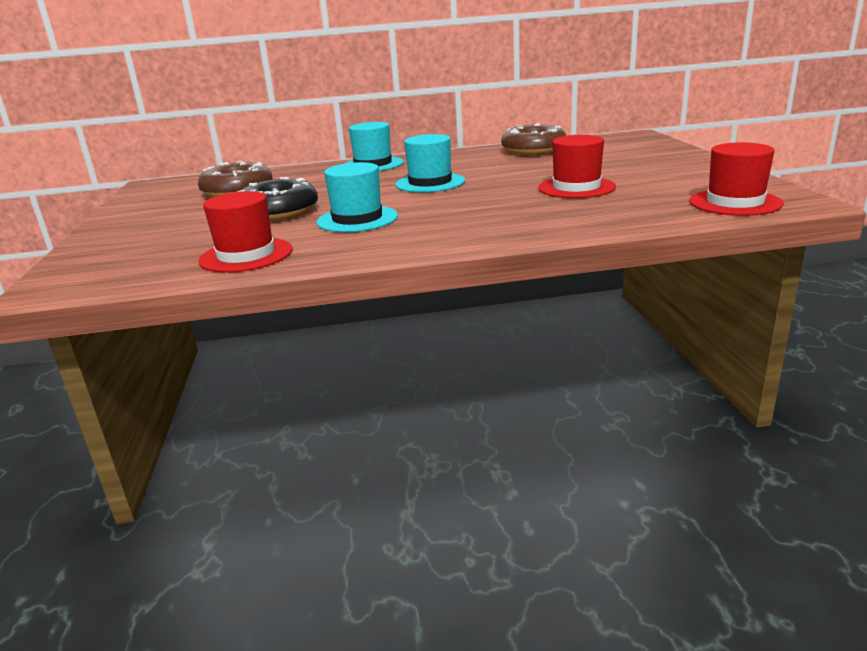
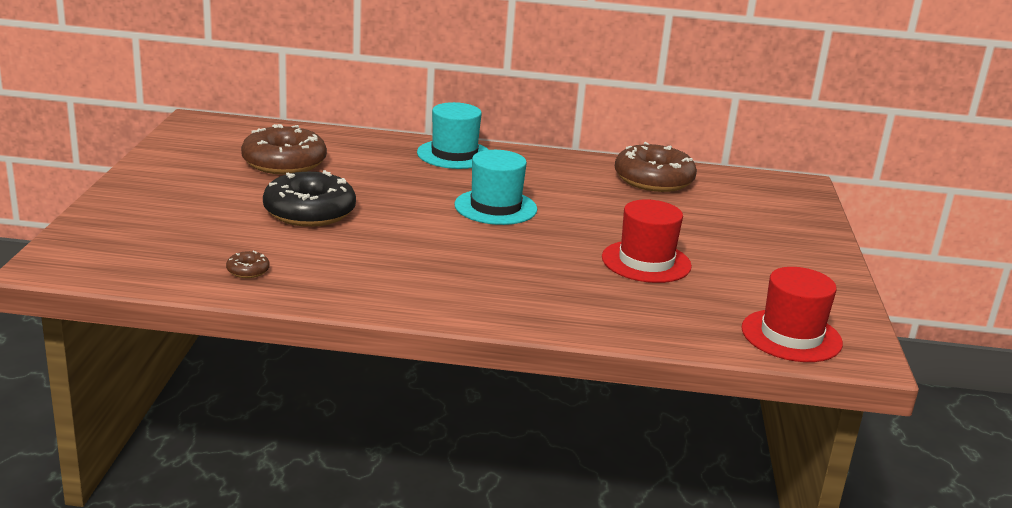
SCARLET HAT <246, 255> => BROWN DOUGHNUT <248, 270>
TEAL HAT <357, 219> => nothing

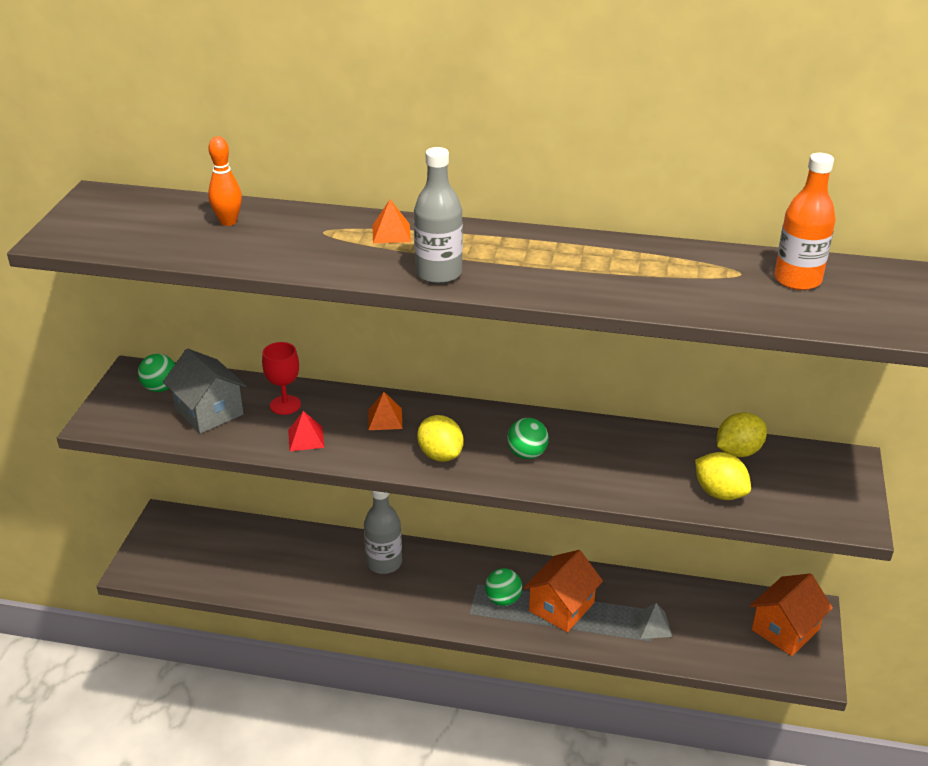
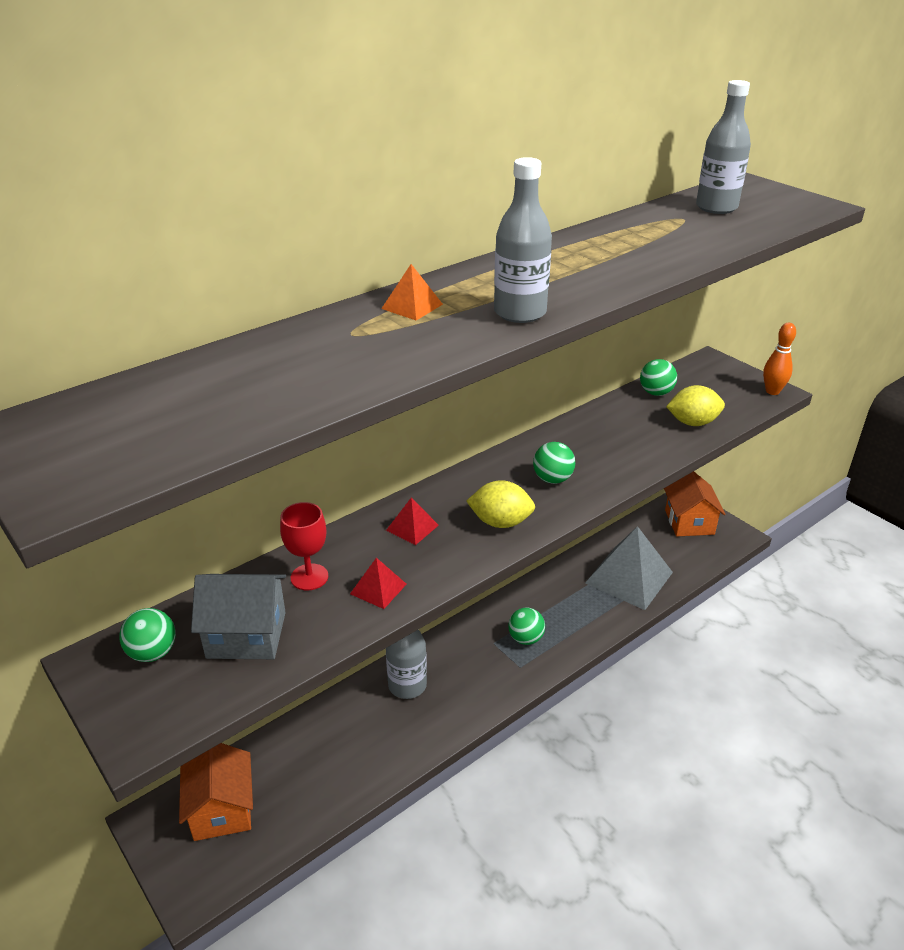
ORANGE-COLOURED TOY HOUSE <561, 607> => ORANGE-COLOURED TOY HOUSE <222, 809>, move
ORANGE-COLOURED SOLID PYRAMID <385, 419> => SCARLET SOLID PYRAMID <412, 527>
GREY SOLID PYRAMID <653, 625> => GREY SOLID PYRAMID <629, 577>, x2.28
BRIGHT YELLOW LEMON <738, 451> => LEAF-GREEN PLAY BALL <656, 393>
ORANGE-COLOURED DRINK BOTTLE <797, 280> => GREY DRINK BOTTLE <716, 207>
ORANGE-COLOURED SKITTLE <228, 222> => ORANGE-COLOURED SKITTLE <772, 391>, move

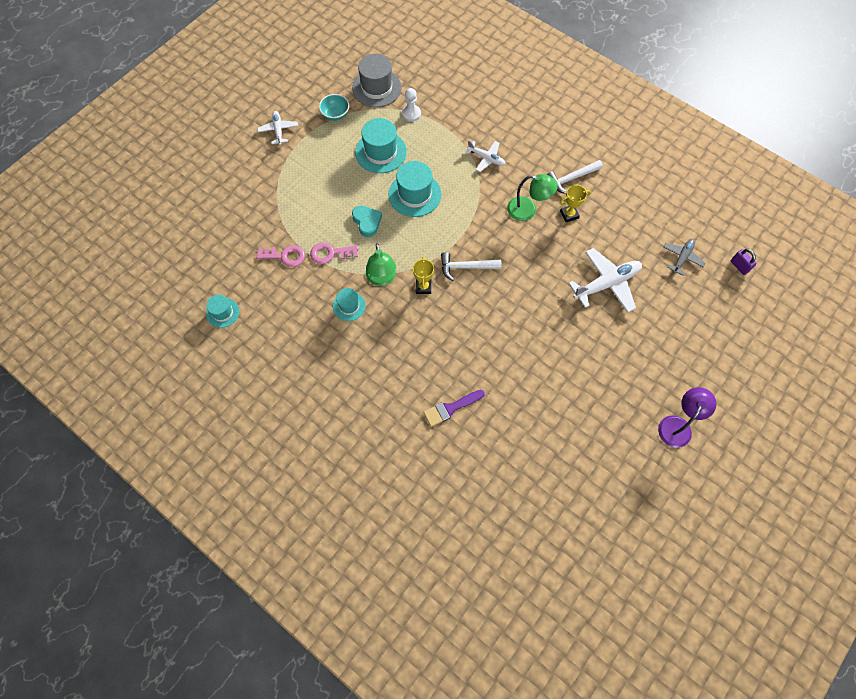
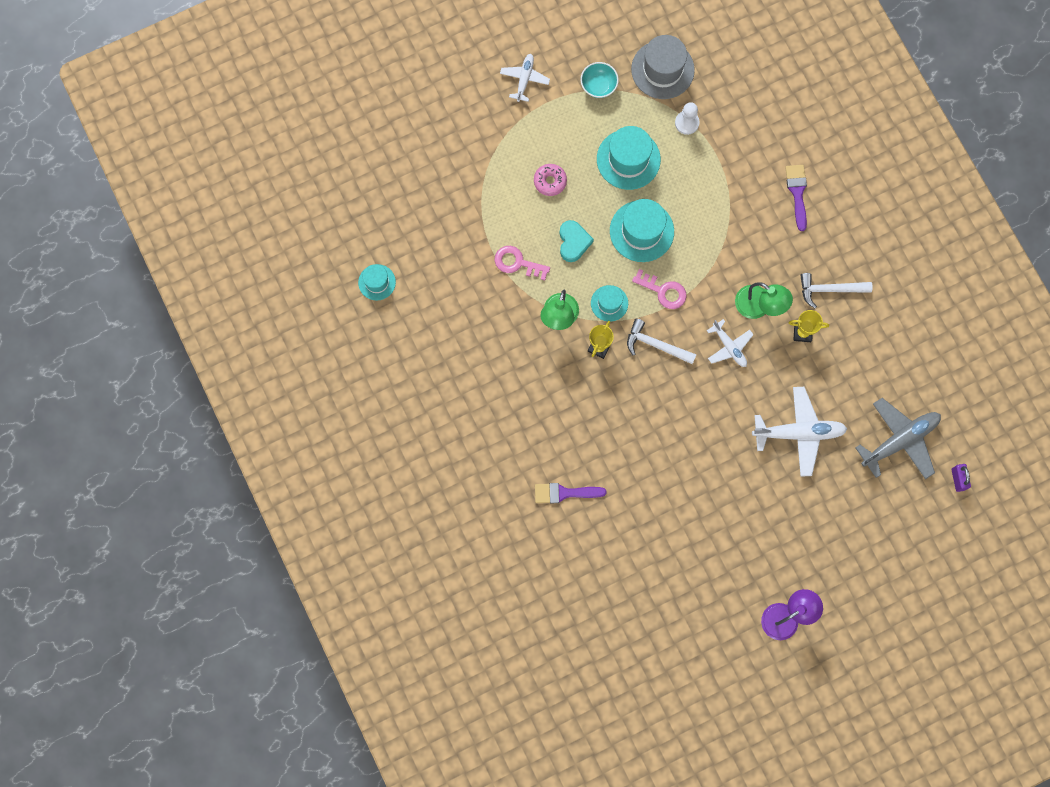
nothing => ROSY DOUGHNUT <550, 181>
TEAL HAT <349, 306> => TEAL HAT <609, 303>, move
ROSY DOOR KEY <285, 256> => ROSY DOOR KEY <663, 291>, move
WHITE AEROPLANE <486, 158> => WHITE AEROPLANE <729, 347>, move
nothing => ROYAL PURPLE PAINT BRUSH <797, 193>
GREY AEROPLANE <682, 258> => GREY AEROPLANE <900, 440>, x1.72

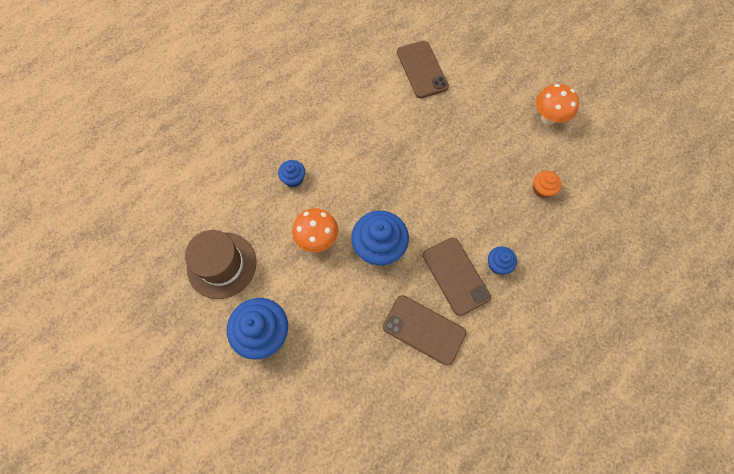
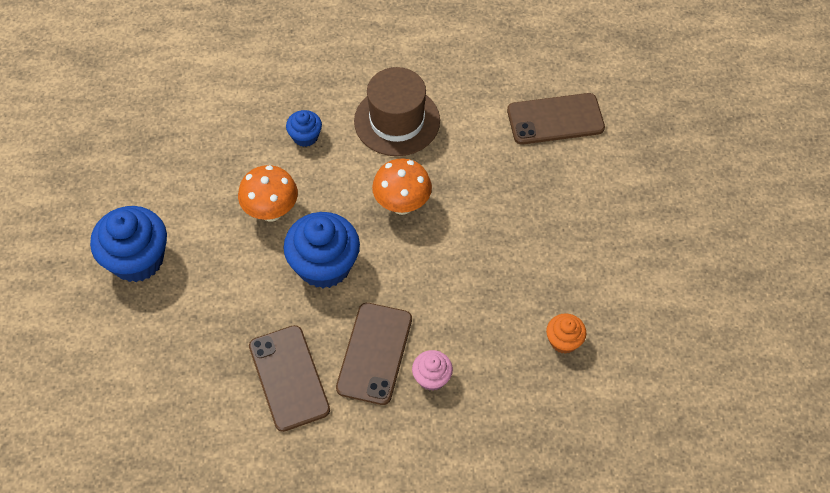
BROWN HAT <222, 265> => BROWN HAT <397, 121>, move
ORANGE-COLOURED FUNGUS <548, 118> => ORANGE-COLOURED FUNGUS <402, 205>, move
ROYAL BLUE CUPCAKE <498, 264> => ROSY CUPCAKE <432, 377>
BROWN PHONE <422, 69> => BROWN PHONE <555, 119>, 60 degrees clockwise

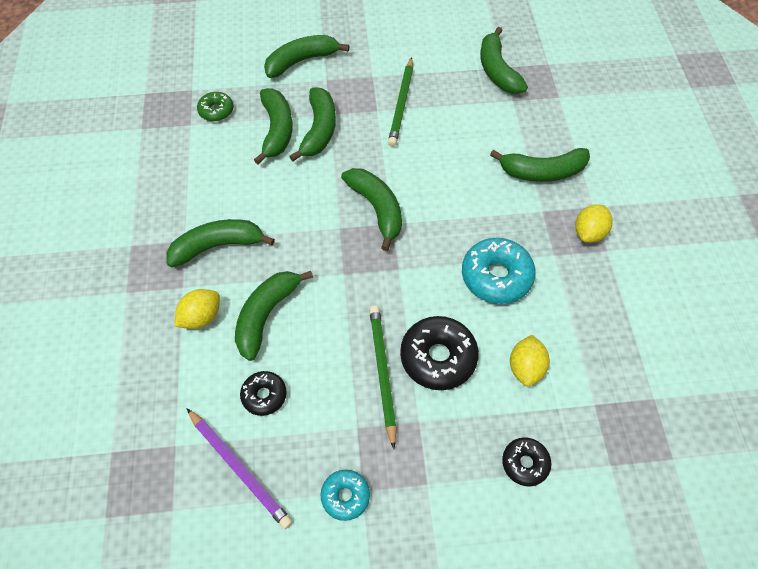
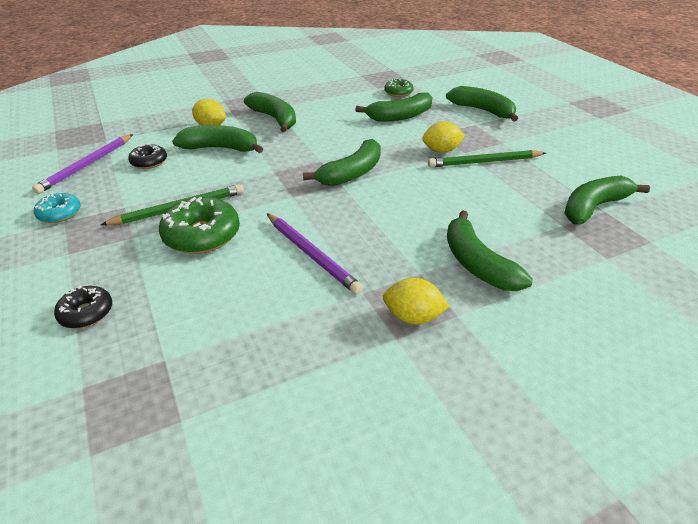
JET-BLACK DOUGHNUT <438, 357> => LEAF-GREEN DOUGHNUT <202, 235>
TEAL DOUGHNUT <496, 276> => ROYAL PURPLE WOODEN PENCIL <311, 254>
BRIGHT YELLOW LEMON <526, 368> => BRIGHT YELLOW LEMON <441, 151>, move
LEAF-GREEN TOY BANANA <319, 130> => nothing

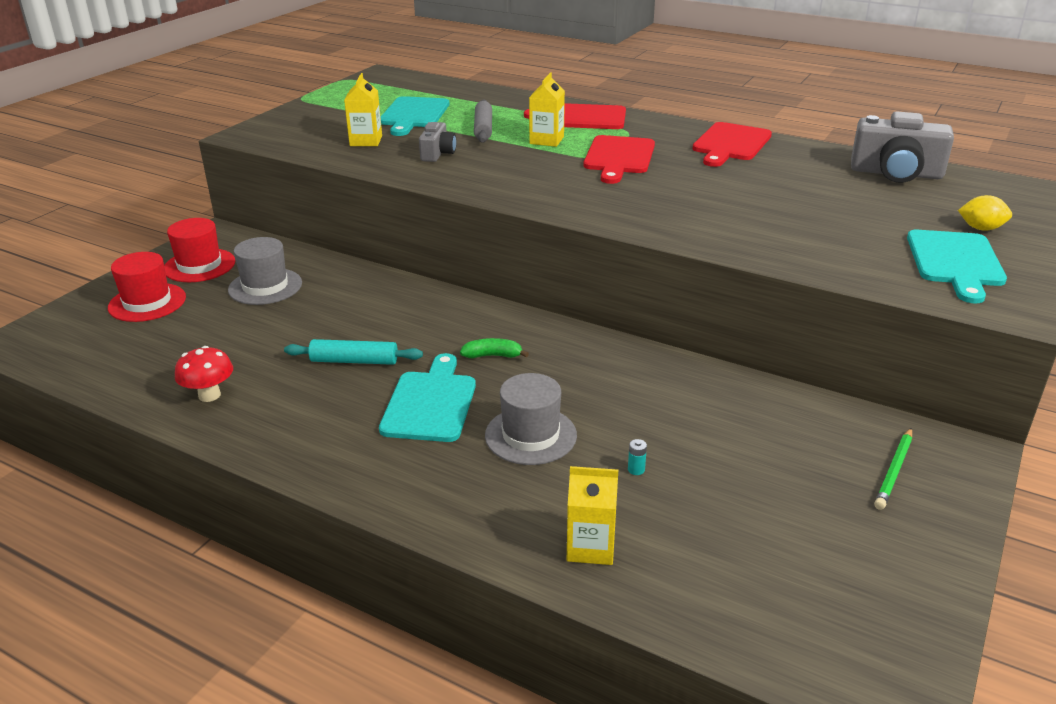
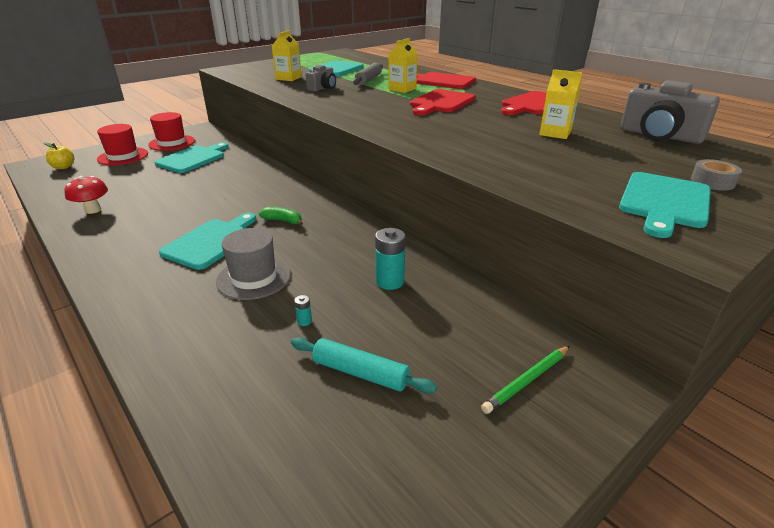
nothing => BRIGHT YELLOW TOY APPLE <63, 167>
GREY HAT <265, 286> => TEAL CUTTING BOARD <193, 158>
TEAL PASTRY ROLLER <354, 361> => TEAL PASTRY ROLLER <360, 372>, move
nothing => TEAL AA BATTERY <390, 281>
BRIGHT YELLOW MILK CARTON <590, 547> => BRIGHT YELLOW MILK CARTON <555, 133>, move
BRIGHT YELLOW LEMON <981, 228> => GREY TAPE <712, 182>

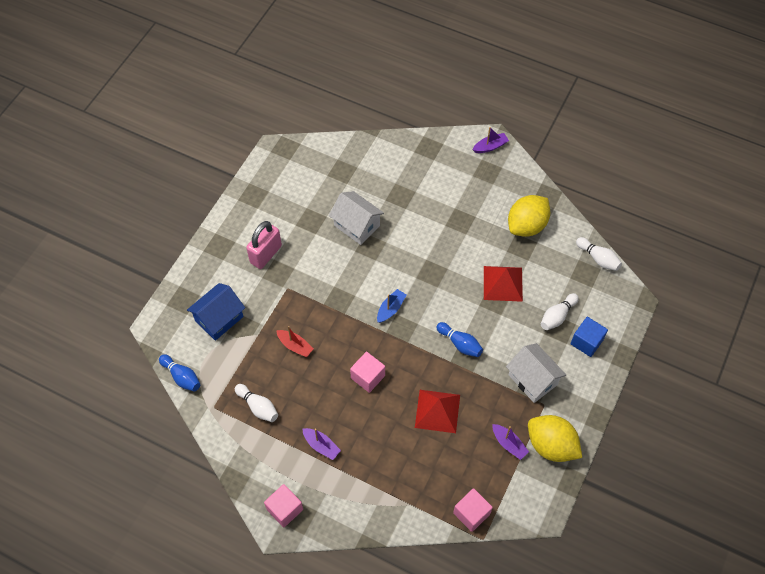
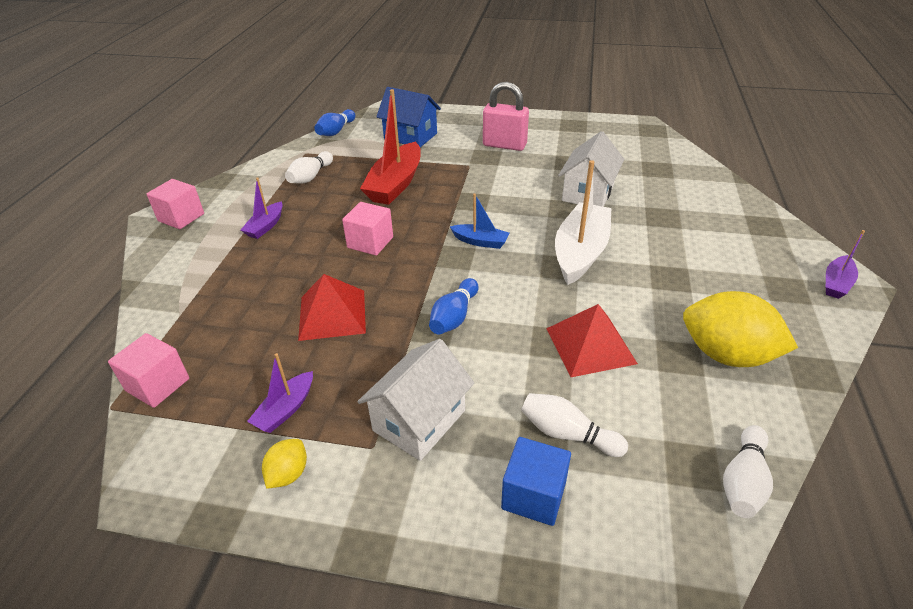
BRIGHT YELLOW LEMON <551, 445> => BRIGHT YELLOW LEMON <288, 474>, x0.47
SCARLET BOAT <295, 346> => SCARLET BOAT <395, 184>, x1.94
nothing => WHITE BOAT <580, 252>
ROYAL PURPLE BOAT <490, 146> => ROYAL PURPLE BOAT <836, 283>, 75 degrees clockwise

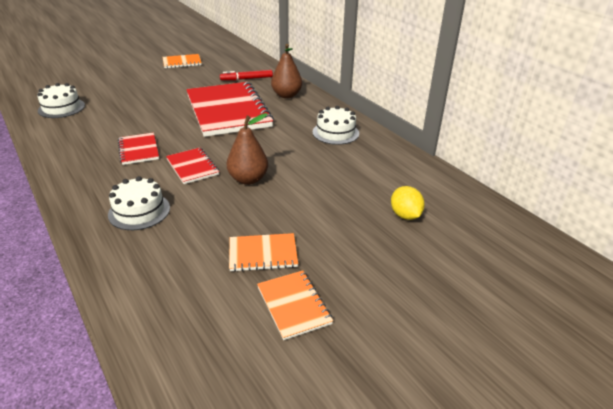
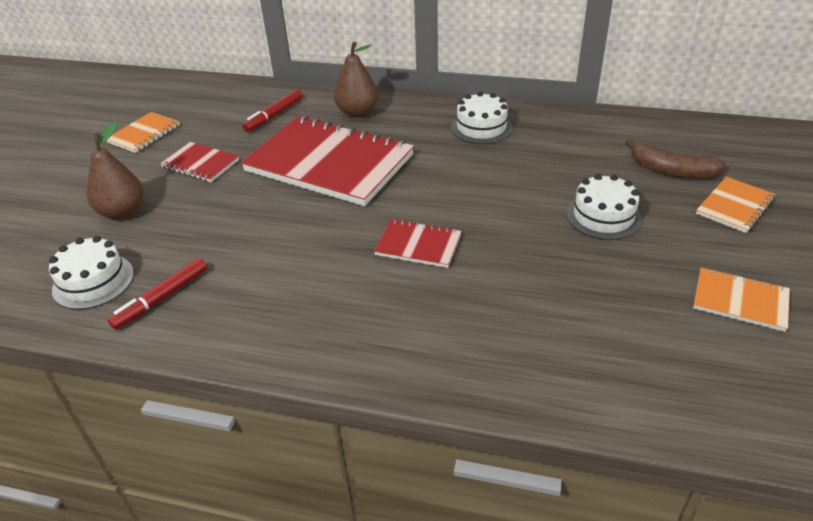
BROWN PEAR FRUIT <248, 179> => BROWN PEAR FRUIT <122, 212>, move
nothing => SCARLET MARKER <162, 298>
SCARLET NOTEPAD <139, 150> => SCARLET NOTEPAD <200, 164>, move
WHITE CAKE <139, 211> => WHITE CAKE <603, 216>, move
BRIGHT YELLOW LEMON <405, 215> => BROWN TOY BANANA <671, 170>
ORANGE-COLOURED NOTEPAD <263, 254> => ORANGE-COLOURED NOTEPAD <734, 206>, move

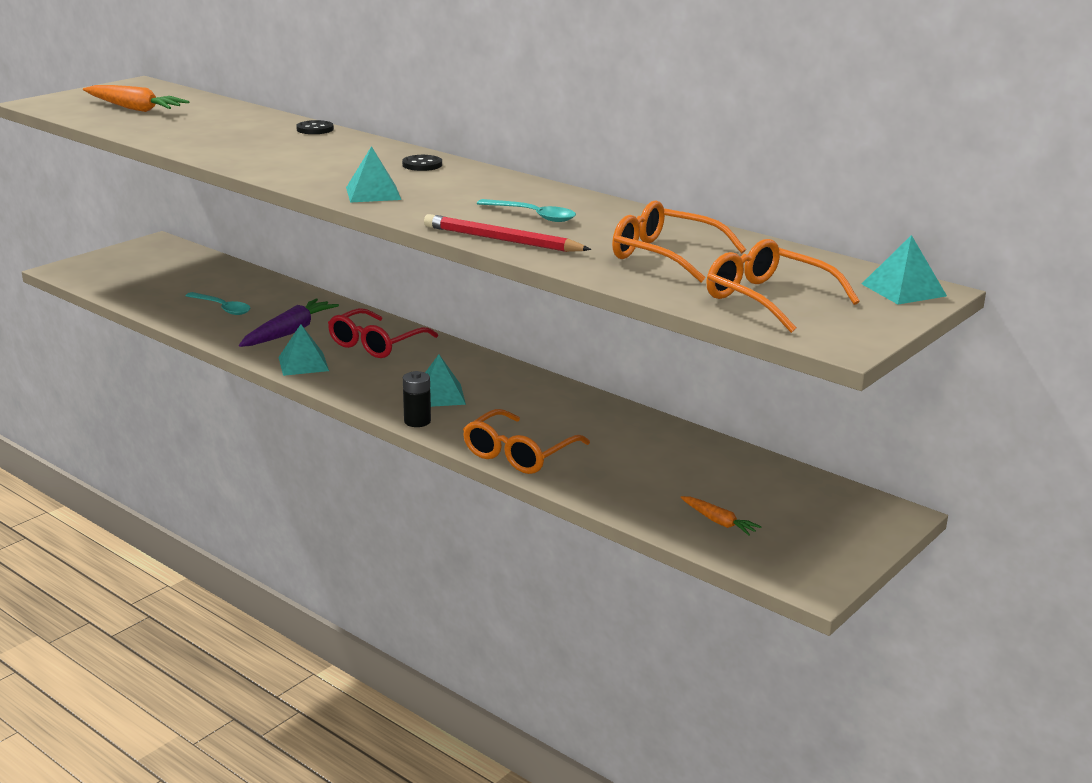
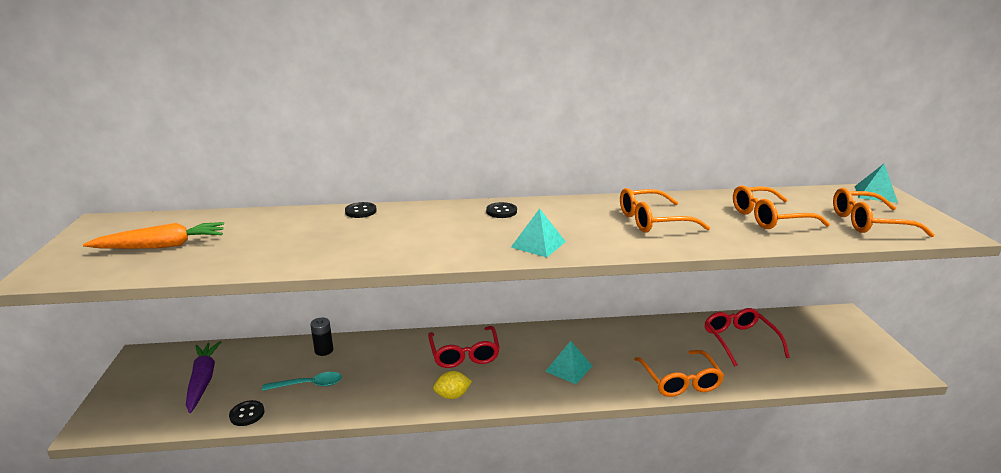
ROYAL PURPLE ROOT VEGETABLE <289, 332> => ROYAL PURPLE ROOT VEGETABLE <203, 380>, move
nothing => JET-BLACK BUTTON <247, 414>
JET-BLACK AA BATTERY <417, 421> => JET-BLACK AA BATTERY <324, 350>, move
TEAL SOLID PYRAMID <303, 364> => BRIGHT YELLOW LEMON <452, 395>
TEAL TABLESPOON <533, 216> => ORANGE-COLOURED EYEGLASSES <653, 221>
nothing => SCARLET EYEGLASSES <740, 341>
SCARLET WOODEN PENCIL <502, 240> => nothing
ORANGE-COLOURED ROOT VEGETABLE <718, 522> => nothing

